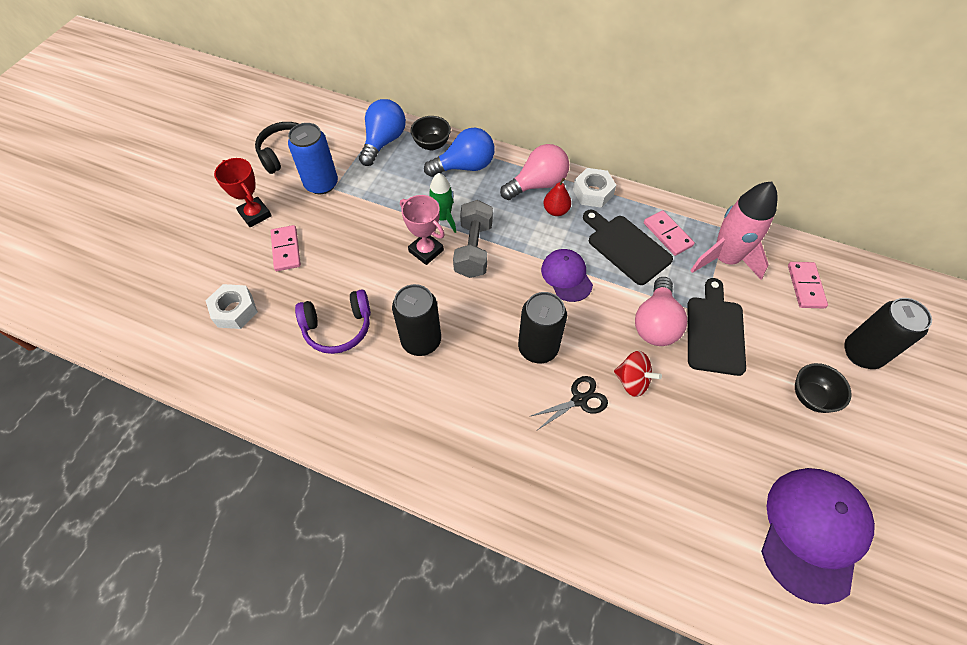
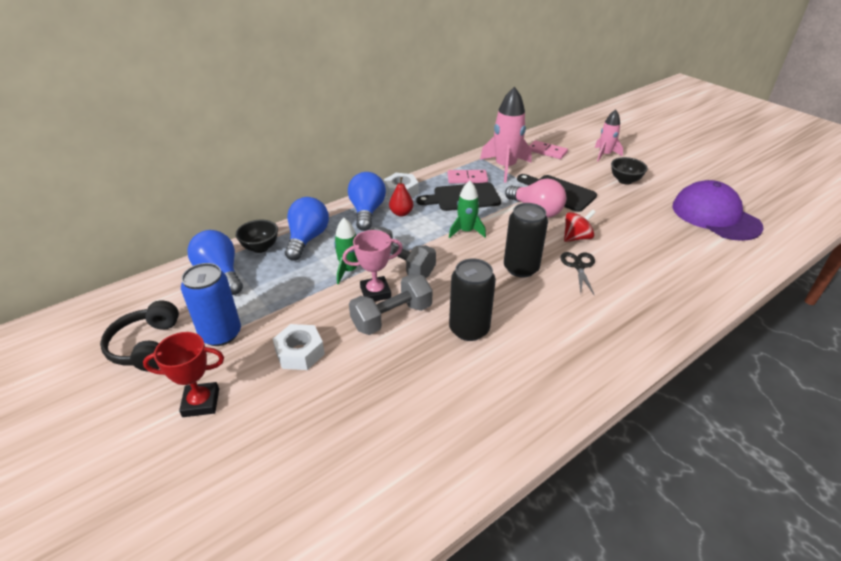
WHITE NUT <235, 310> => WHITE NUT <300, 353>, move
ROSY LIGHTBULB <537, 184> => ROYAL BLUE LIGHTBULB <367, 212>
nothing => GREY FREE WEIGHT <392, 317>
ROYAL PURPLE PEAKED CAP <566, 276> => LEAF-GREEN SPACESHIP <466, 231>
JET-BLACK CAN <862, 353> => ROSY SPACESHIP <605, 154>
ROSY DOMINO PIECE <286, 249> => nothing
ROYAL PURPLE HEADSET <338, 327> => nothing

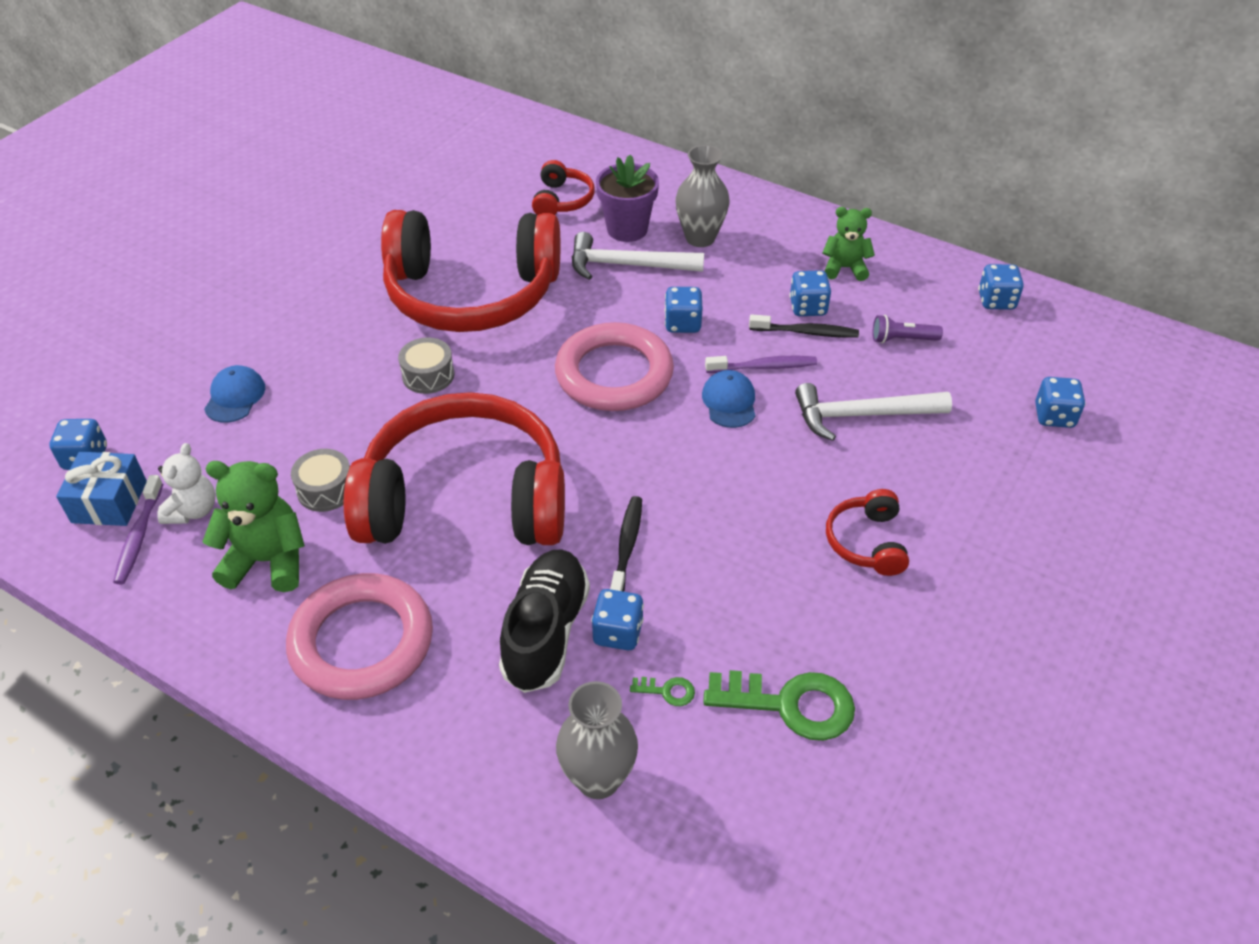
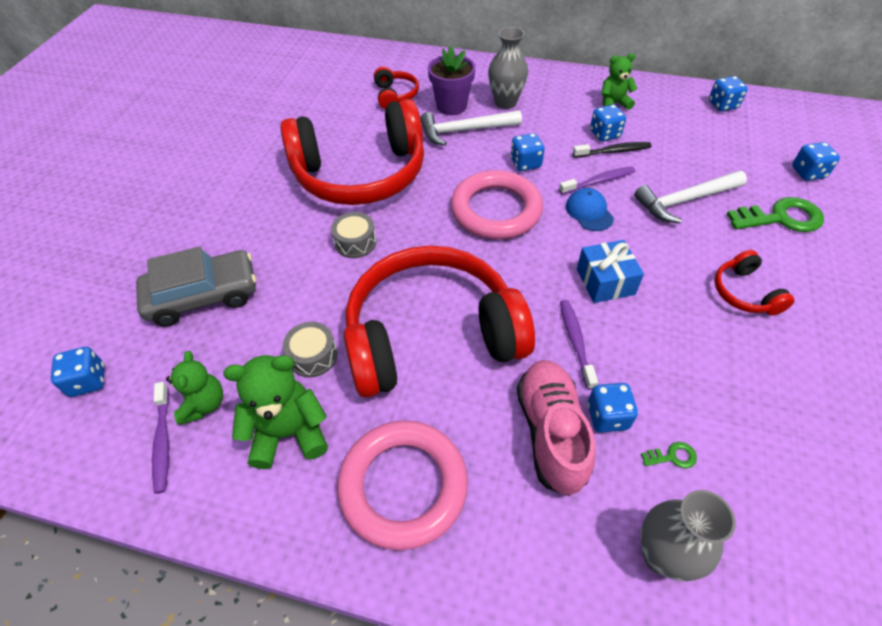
ROYAL BLUE PEAKED CAP <235, 397> => GREY CAR <203, 296>
WHITE TEDDY <193, 510> => LEAF-GREEN TEDDY <204, 404>
JET-BLACK SHOE <546, 632> => ROSY SHOE <551, 432>
JET-BLACK DENTAL BRUSH <627, 546> => ROYAL PURPLE DENTAL BRUSH <576, 342>
ROYAL BLUE WRAPPED GIFT <109, 502> => ROYAL BLUE WRAPPED GIFT <605, 281>, move
LEAF-GREEN DOOR KEY <791, 705> => LEAF-GREEN DOOR KEY <781, 218>, move
ROYAL PURPLE POCKET TORCH <902, 339> => nothing

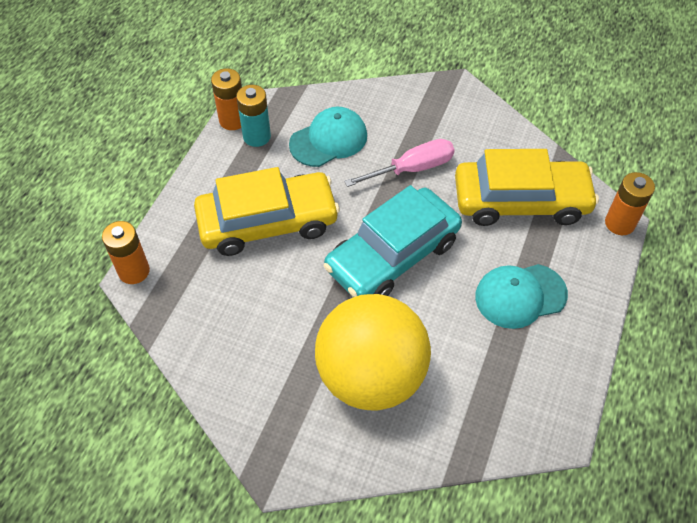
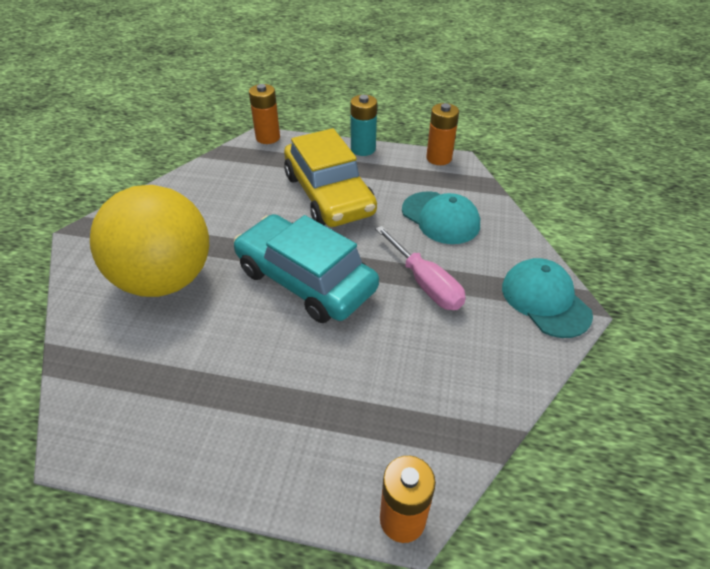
TEAL AA BATTERY <257, 136> => TEAL AA BATTERY <363, 149>, move
TEAL PEAKED CAP <520, 295> => TEAL PEAKED CAP <545, 300>, move
BRIGHT YELLOW CAR <520, 201> => nothing

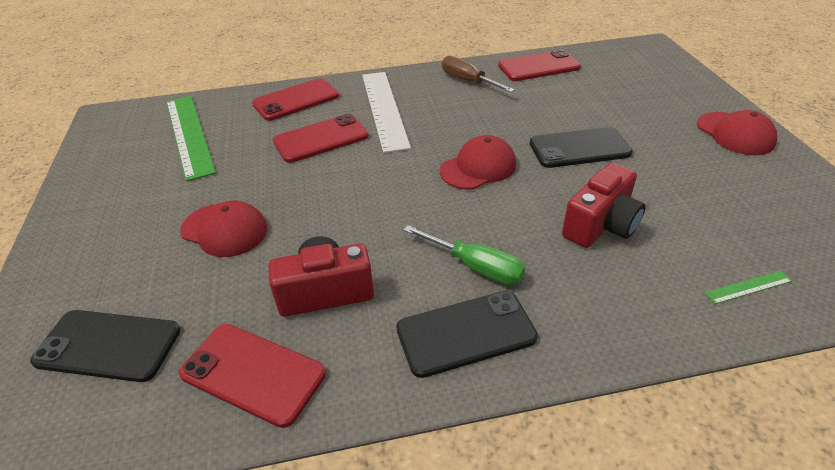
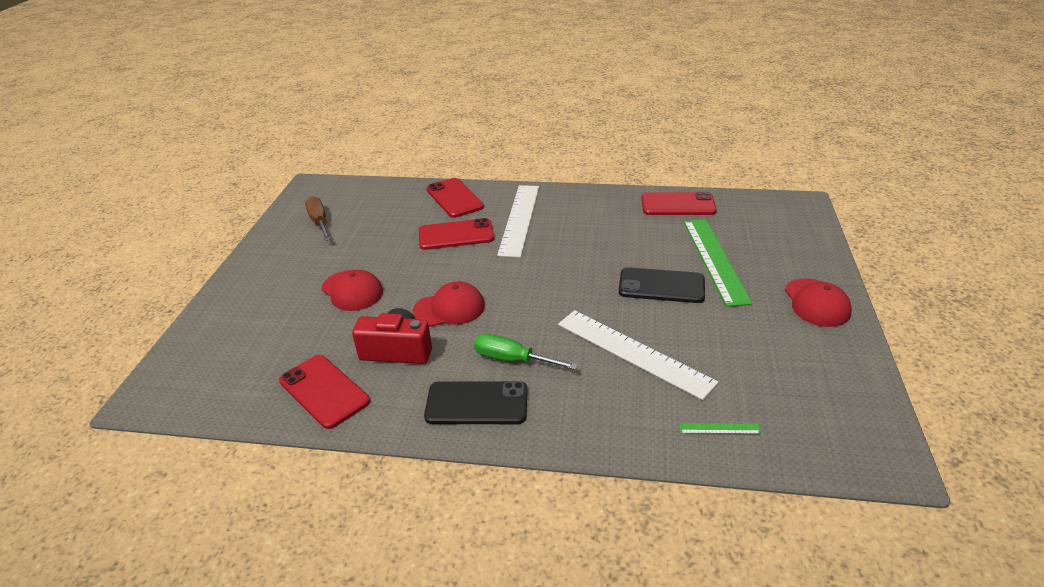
BROWN FLAT SCREWDRIVER <468, 81> => BROWN FLAT SCREWDRIVER <319, 222>, move
SCARLET PEAKED CAP <478, 167> => SCARLET PEAKED CAP <449, 308>, move
SCARLET PHONE <296, 100> => SCARLET PHONE <454, 198>, 75 degrees clockwise
LEAF-GREEN FLAT SCREWDRIVER <475, 266> => LEAF-GREEN FLAT SCREWDRIVER <513, 359>, 150 degrees clockwise
SCARLET PHOTO CAMERA <601, 225> => WHITE MEASURING STICK <633, 352>
LEAF-GREEN MEASURING STICK <189, 135> => LEAF-GREEN MEASURING STICK <715, 260>, move
JET-BLACK PHONE <108, 345> => nothing

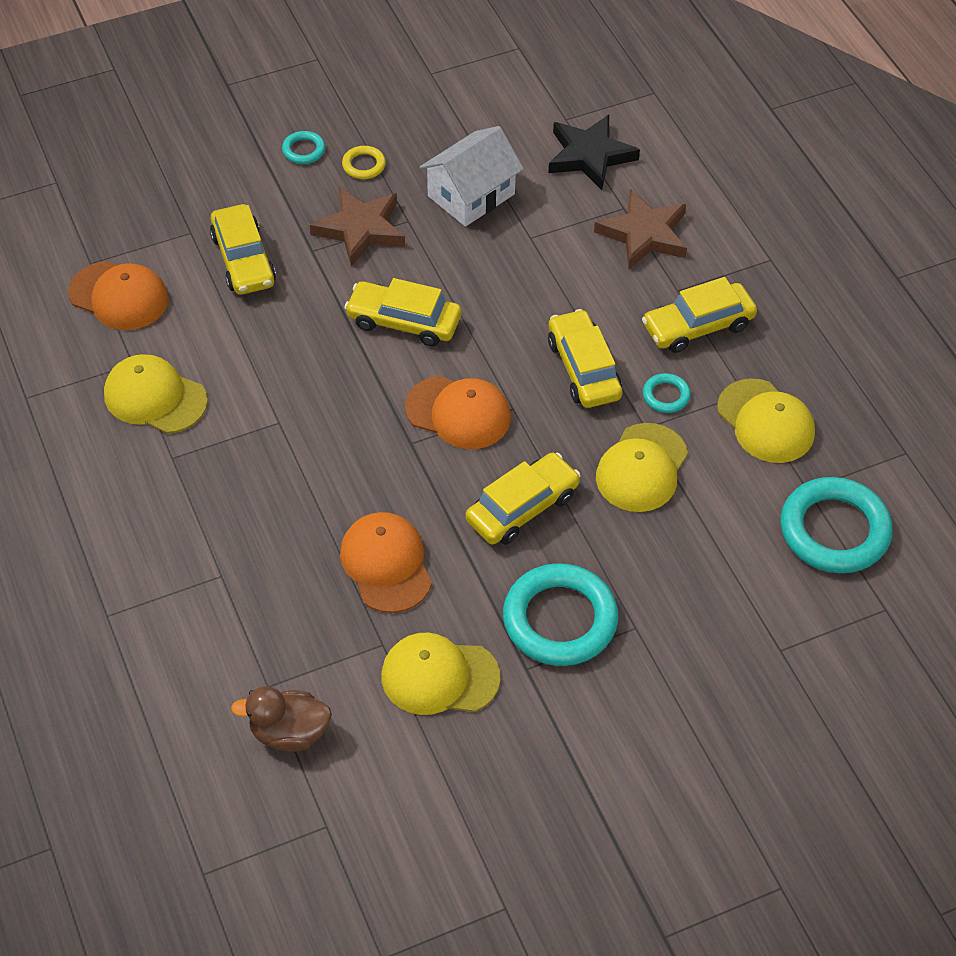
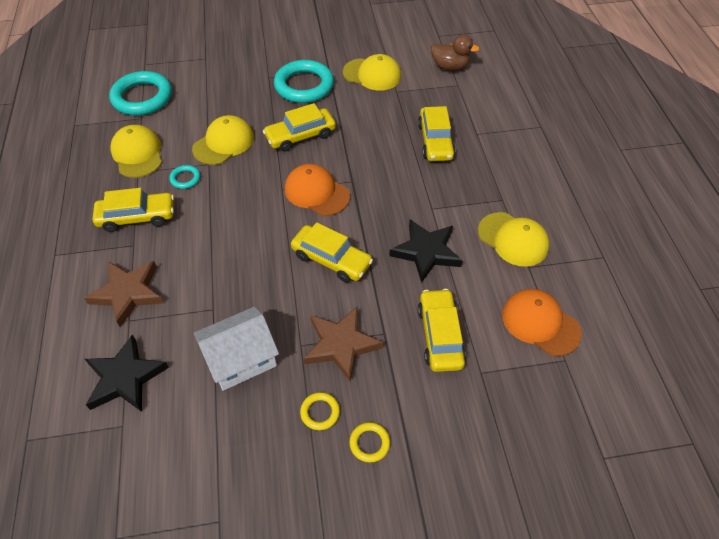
TEAL RING <304, 150> => BRIGHT YELLOW RING <369, 443>
nothing => JET-BLACK STAR <426, 252>
BRIGHT YELLOW CAR <583, 369> => BRIGHT YELLOW CAR <435, 141>, move
ORANGE-COLOURED PEAKED CAP <386, 564> => nothing

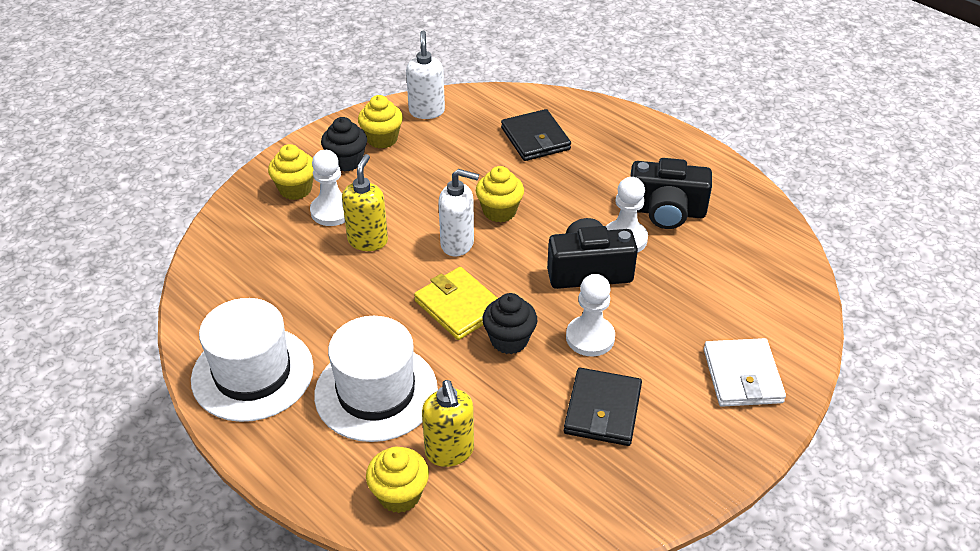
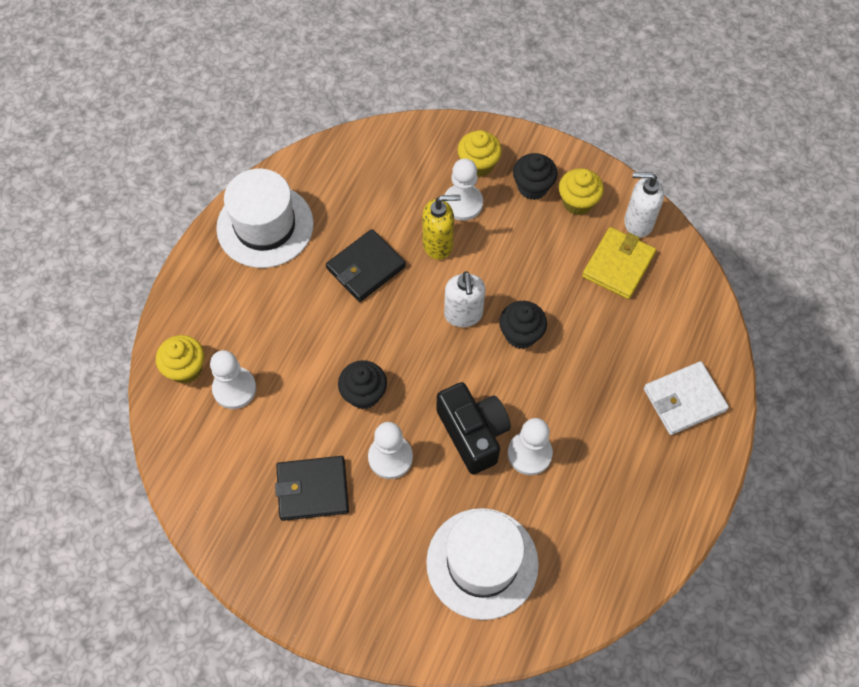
BRIGHT YELLOW SOAP PUMP <449, 452> => WHITE GAME PAWN <234, 389>
JET-BLACK CARD WALLET <535, 138> => JET-BLACK CARD WALLET <366, 267>, move
WHITE HAT <376, 392> => WHITE HAT <482, 563>, move
BRIGHT YELLOW CUPCAKE <499, 211> => JET-BLACK CUPCAKE <521, 334>
BRIGHT YELLOW CARD WALLET <459, 306> => BRIGHT YELLOW CARD WALLET <618, 265>, move
WHITE SOAP PUMP <426, 111> => WHITE SOAP PUMP <638, 223>, 150 degrees counterclockwise
WHITE CARD WALLET <742, 376> => WHITE CARD WALLET <684, 400>, move
JET-BLACK PHOTO CAMERA <666, 211> => nothing

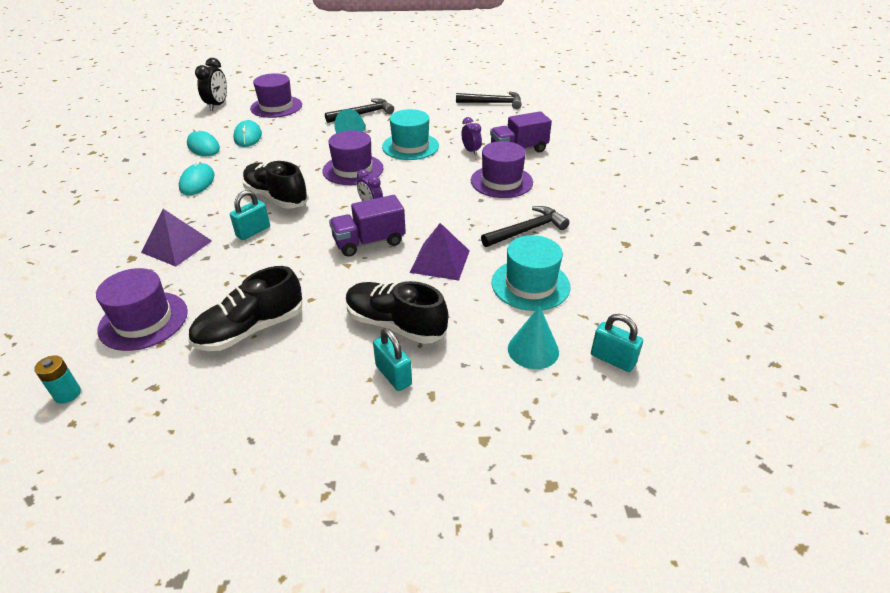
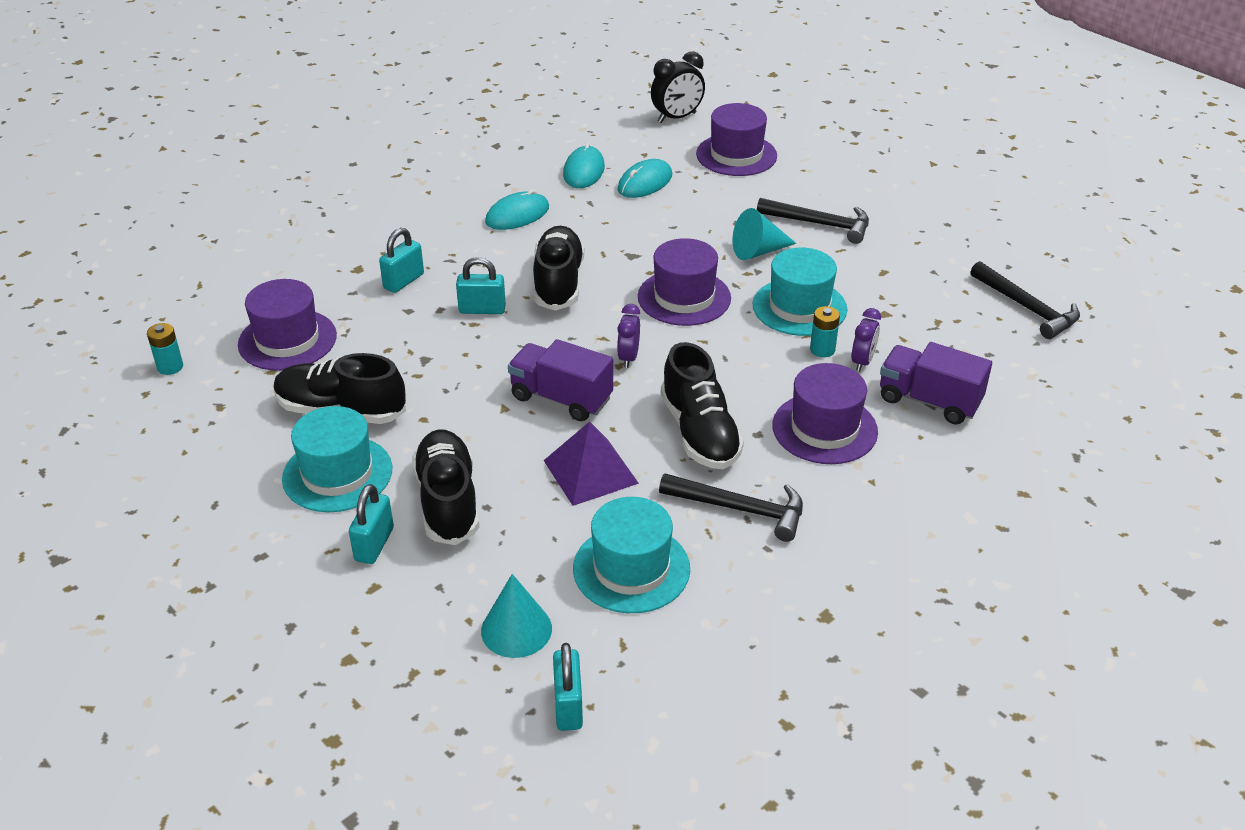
nothing => TEAL HAT <337, 474>
ROYAL PURPLE SOLID PYRAMID <177, 246> => TEAL SMALL LOCK <403, 281>
nothing => JET-BLACK SHOE <700, 433>
nothing => TEAL AA BATTERY <822, 350>

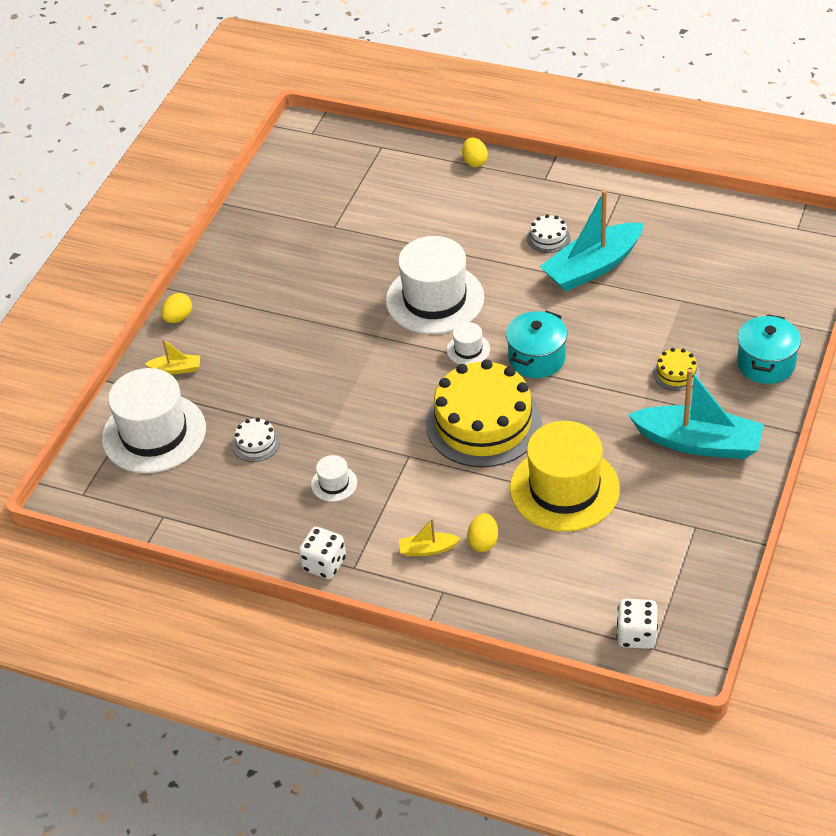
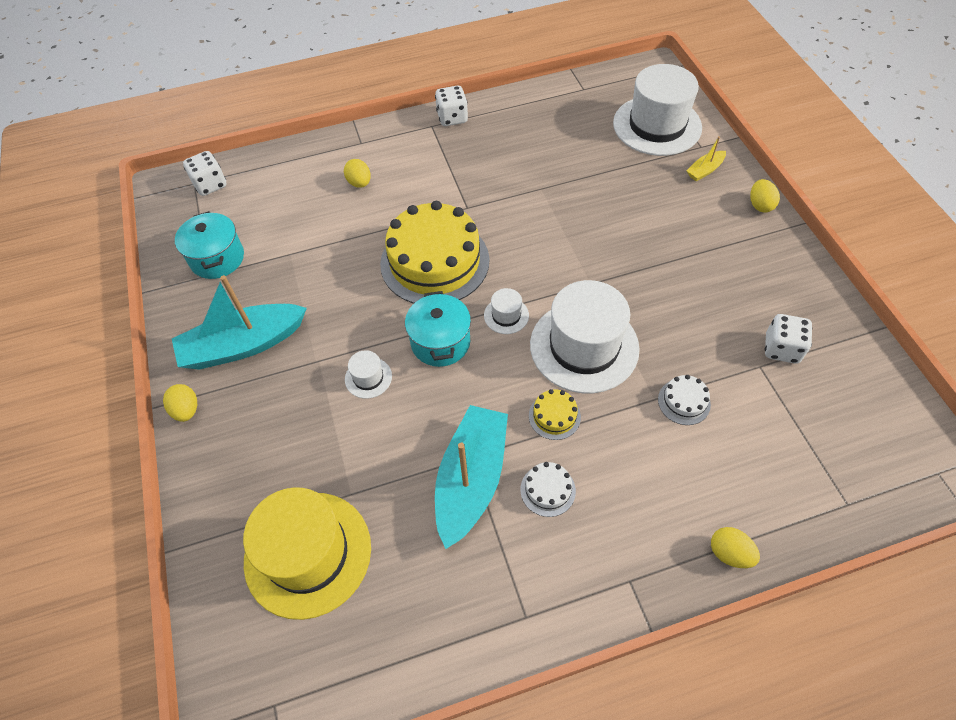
nothing => BRIGHT YELLOW EGG <186, 410>
TEAL STOCKPOT <766, 364> => TEAL STOCKPOT <217, 258>, move
BRIGHT YELLOW HAT <564, 488> => BRIGHT YELLOW HAT <308, 553>, move
WHITE HAT <334, 483> => WHITE HAT <368, 378>, move
BRIGHT YELLOW CAKE <676, 373> => BRIGHT YELLOW CAKE <554, 416>, move
WHITE CAKE <256, 443> => WHITE CAKE <684, 402>, move
nothing => WHITE GAME DIE <781, 349>
BRIGHT YELLOW BOAT <428, 549> => nothing

